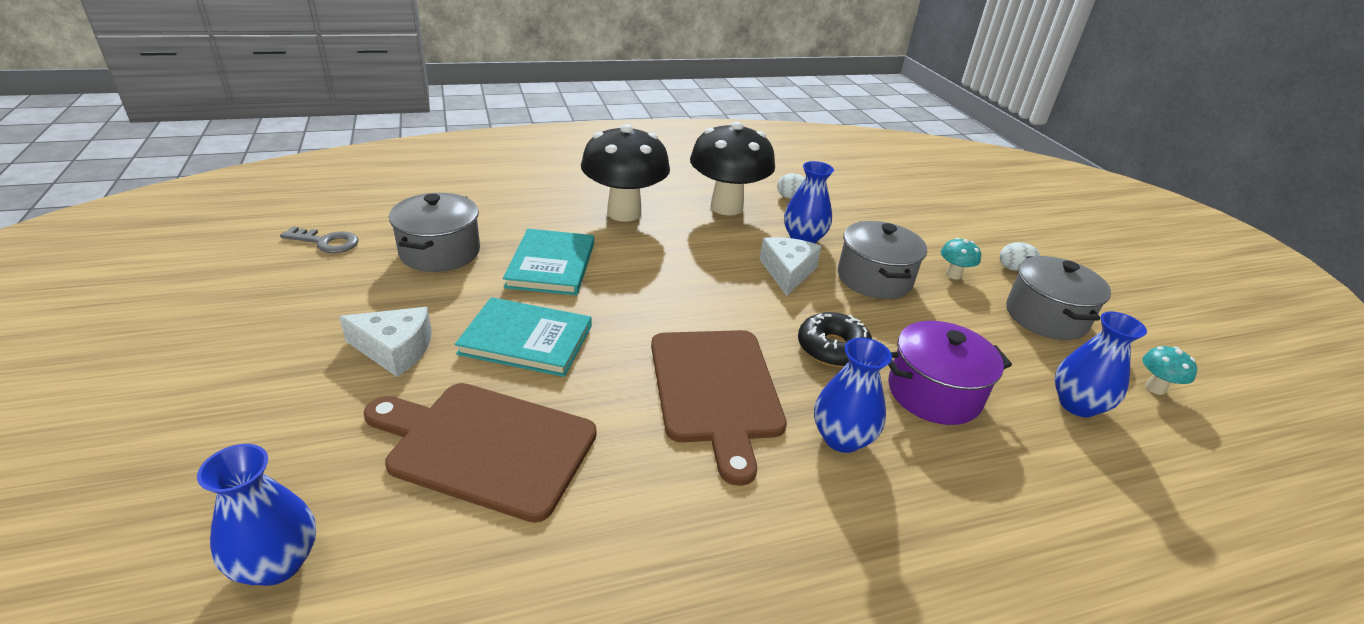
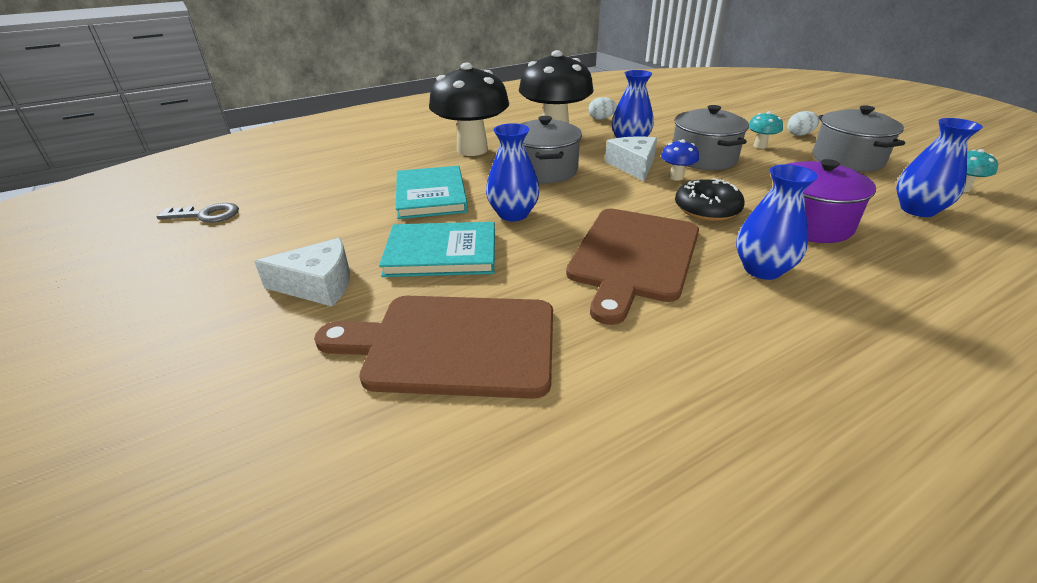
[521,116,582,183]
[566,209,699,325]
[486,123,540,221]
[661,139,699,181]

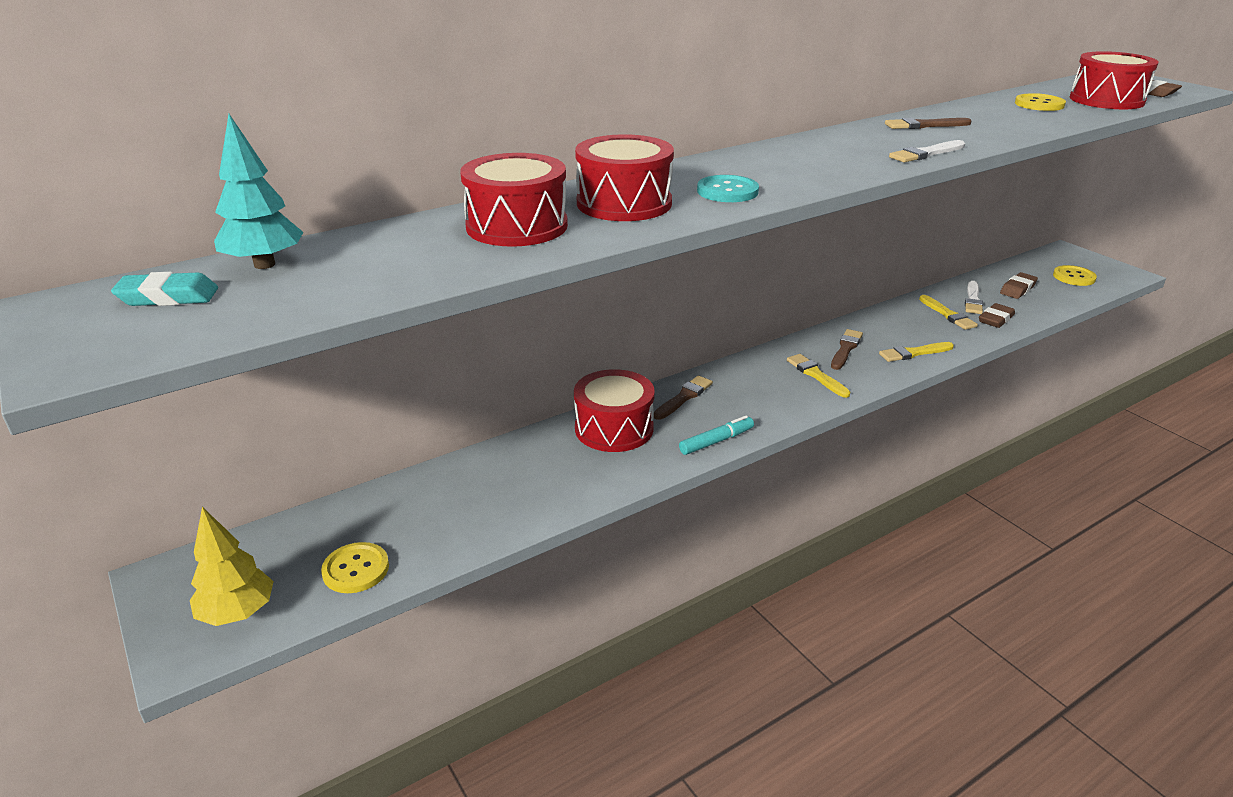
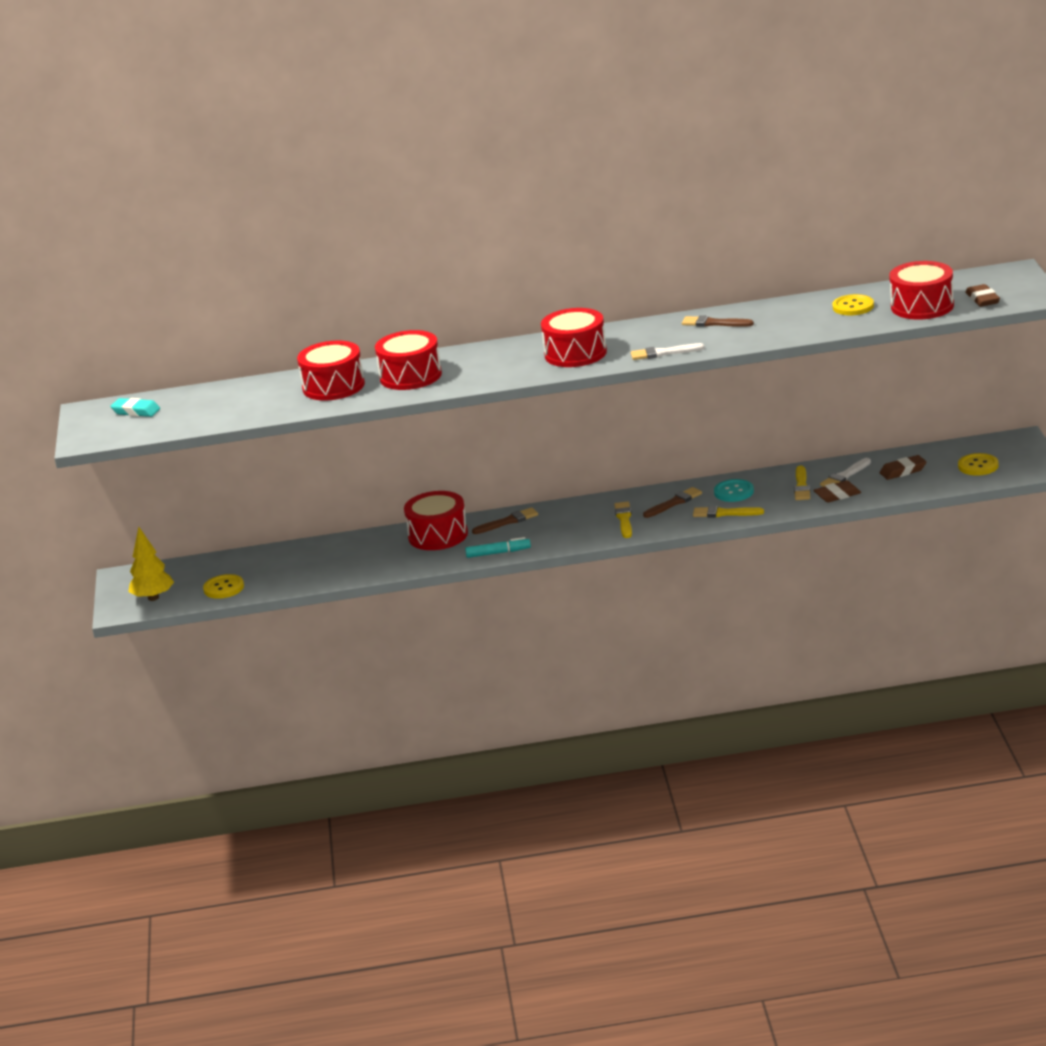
[214,114,303,269] (first image)
[714,479,754,502]
[541,308,607,367]

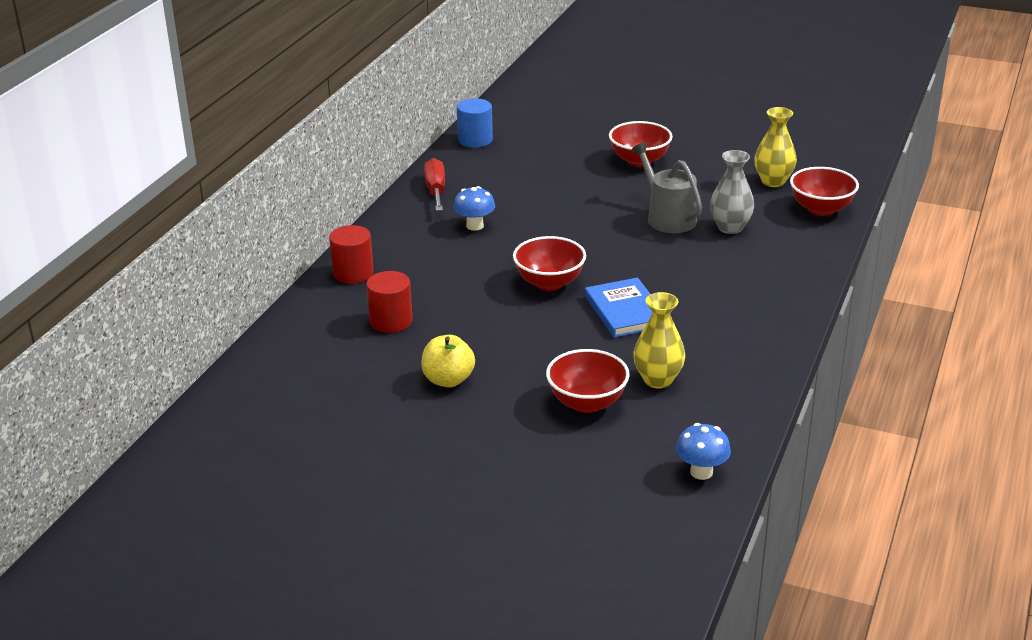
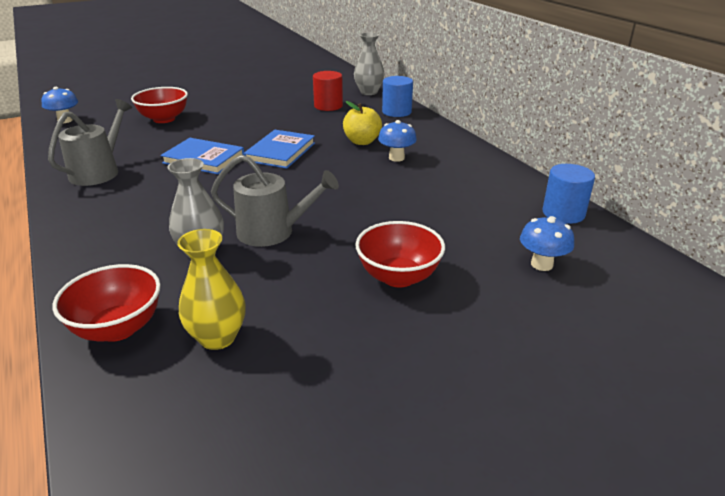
[424,158,445,211] (first image)
[382,76,413,117]
[243,130,315,169]
[633,292,685,389] (first image)
[343,101,382,145]
[354,32,385,95]
[48,99,132,186]
[520,216,574,271]

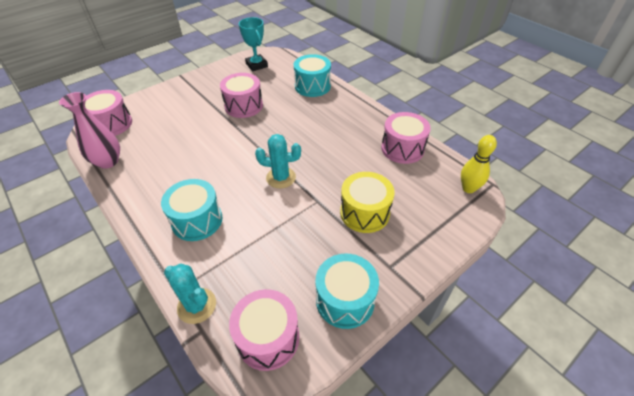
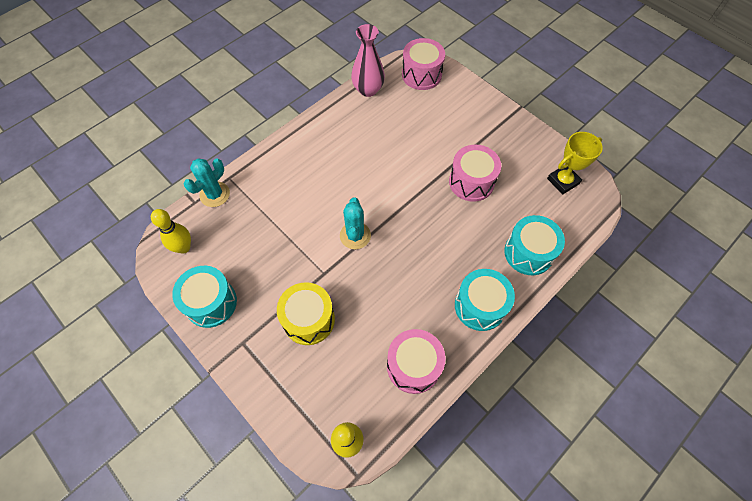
[547,132,603,195]
[455,269,515,331]
[151,209,191,254]

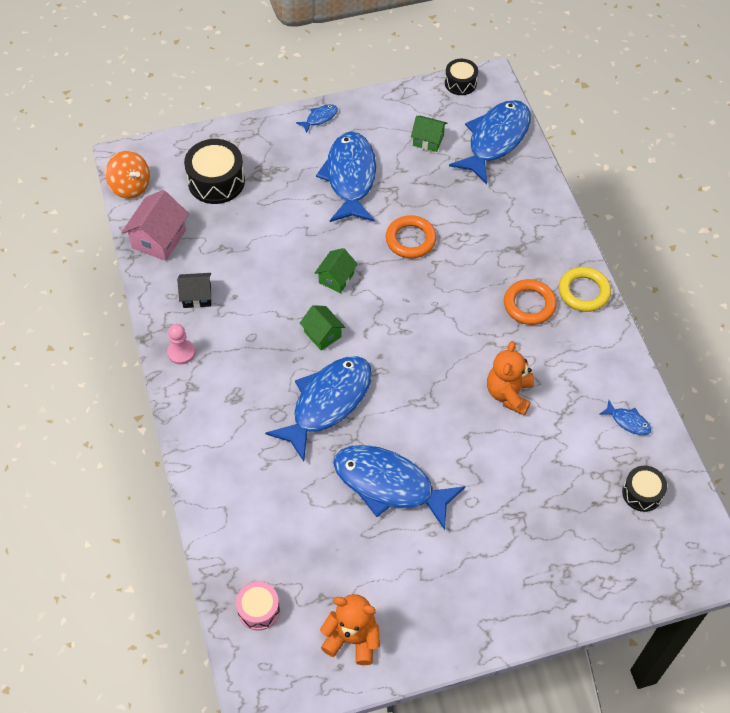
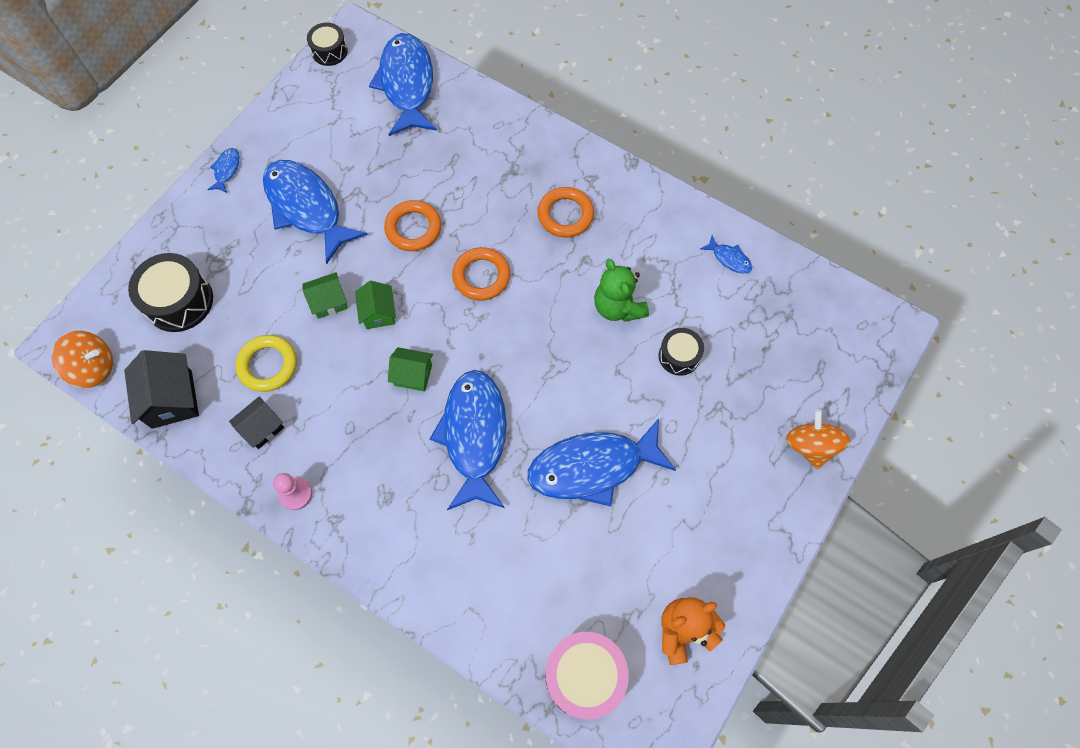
[302,272,348,319]
[124,350,199,429]
[236,335,297,392]
[594,259,649,322]
[701,235,752,274]
[659,328,704,376]
[545,632,629,719]
[452,247,510,301]
[786,409,850,469]

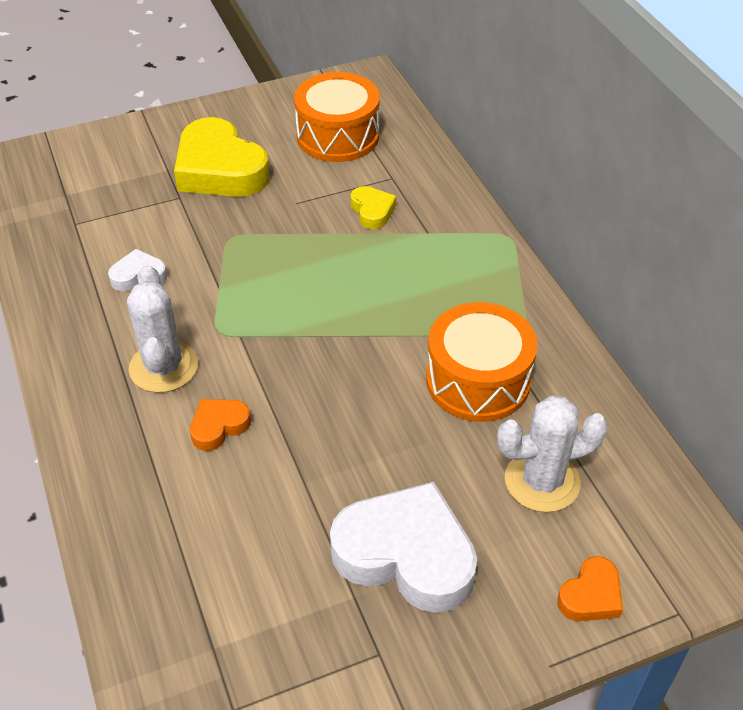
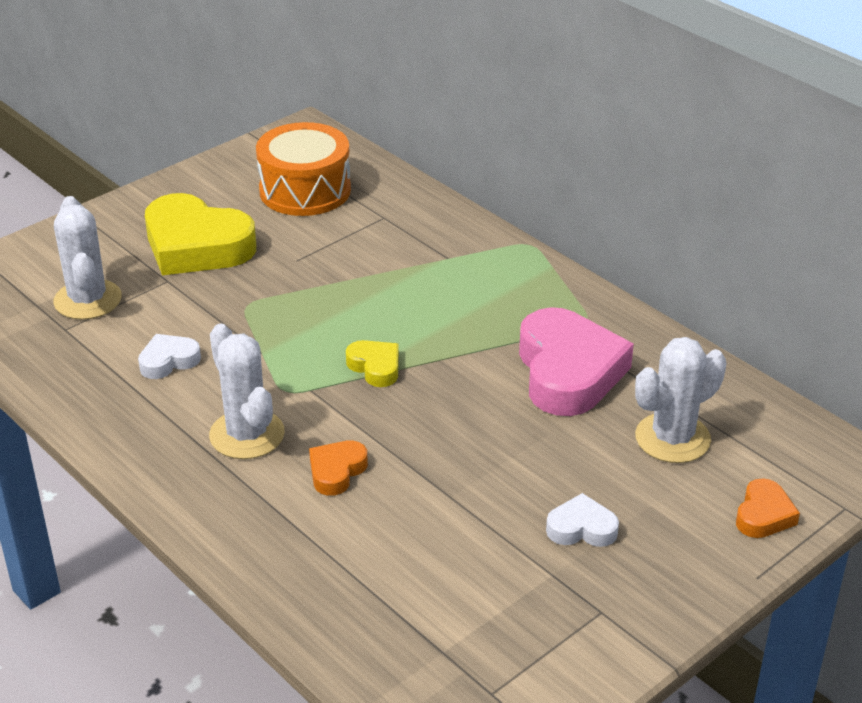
[346,340,399,387]
[519,307,634,416]
[546,493,619,547]
[53,196,122,320]

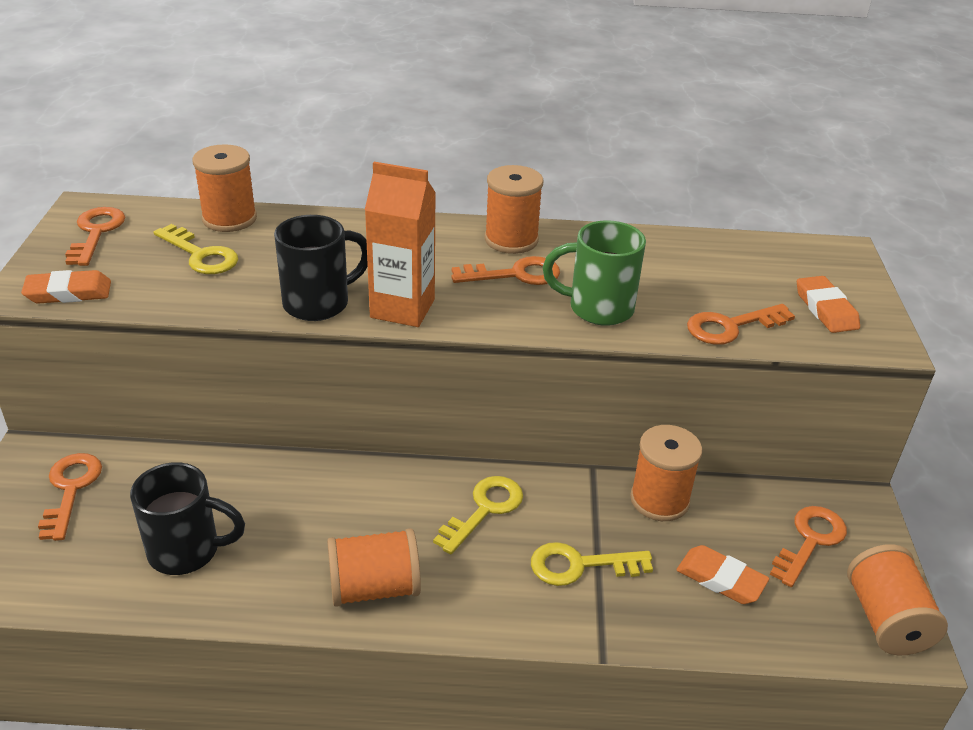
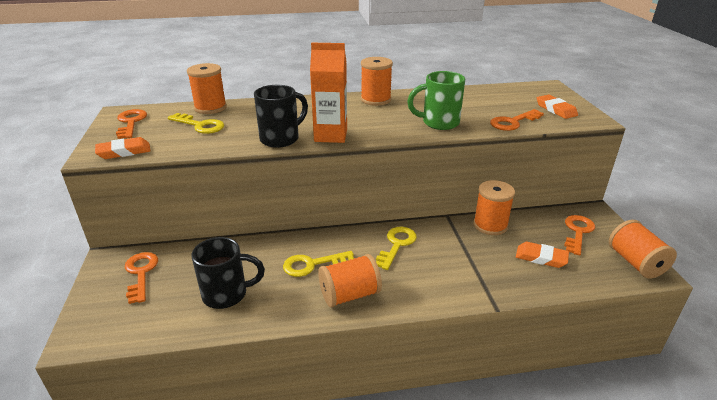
[451,256,560,285] (first image)
[283,251,354,277]

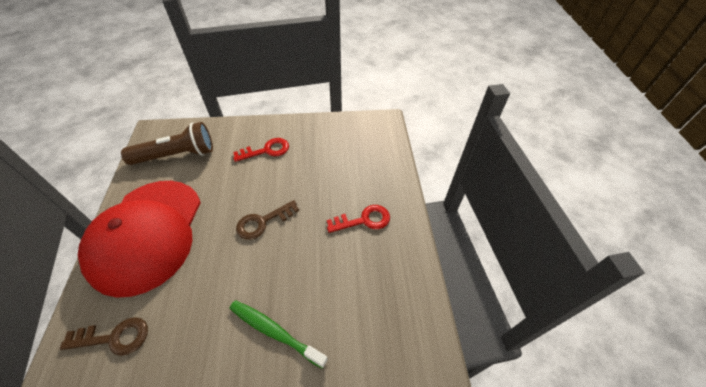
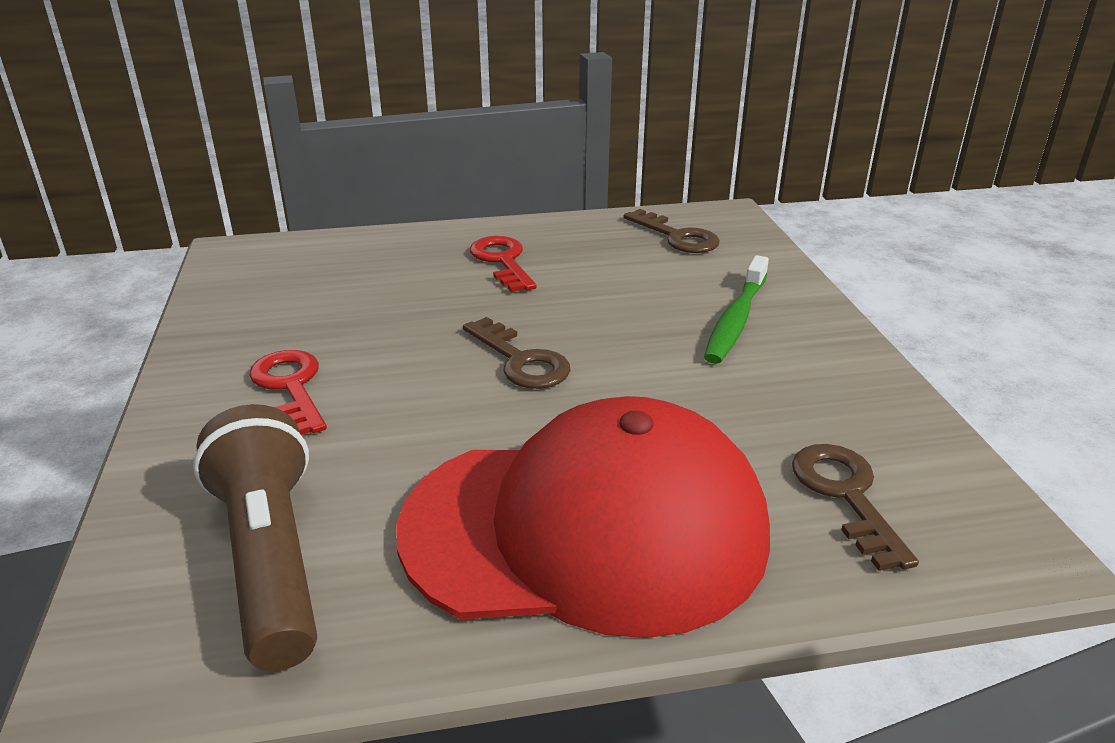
[623,209,720,253]

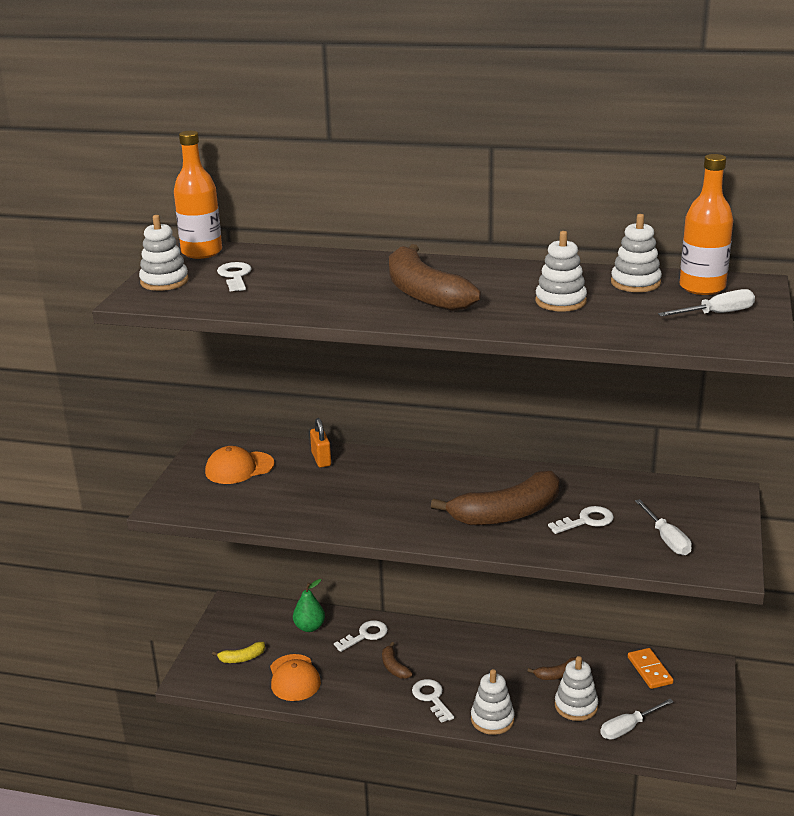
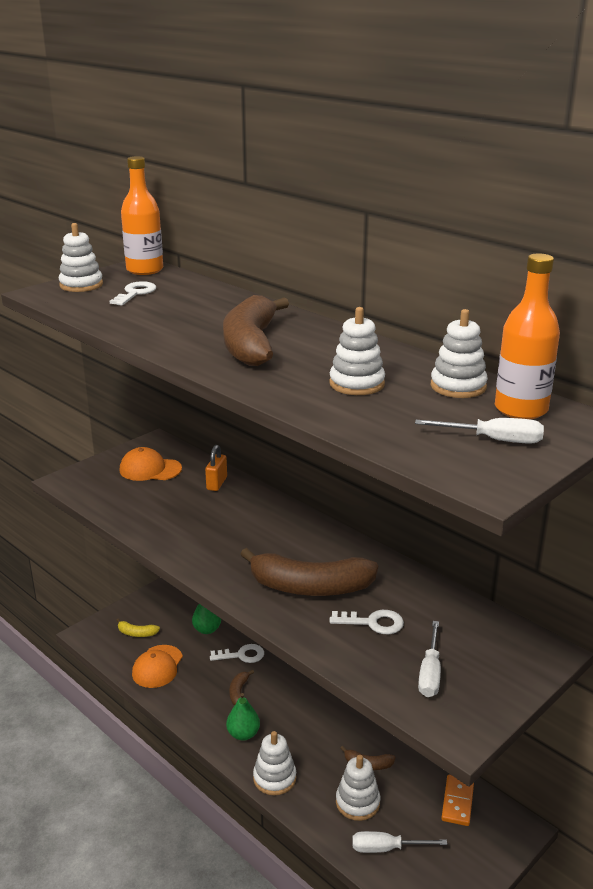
[226,693,260,741]

